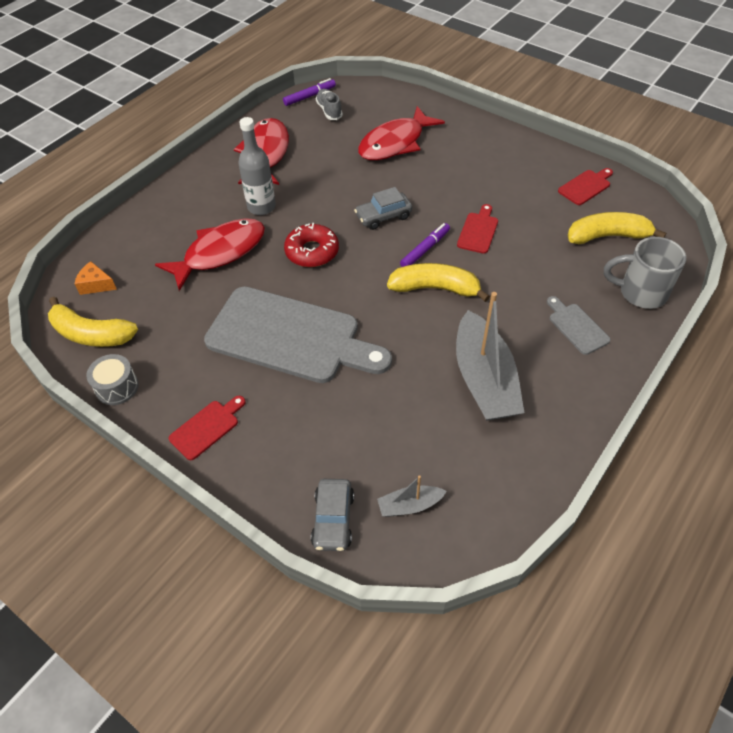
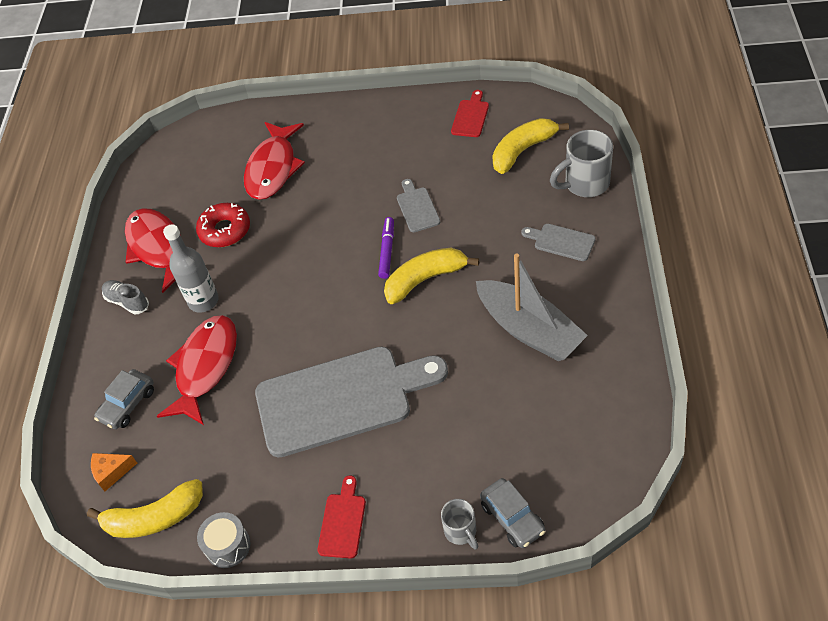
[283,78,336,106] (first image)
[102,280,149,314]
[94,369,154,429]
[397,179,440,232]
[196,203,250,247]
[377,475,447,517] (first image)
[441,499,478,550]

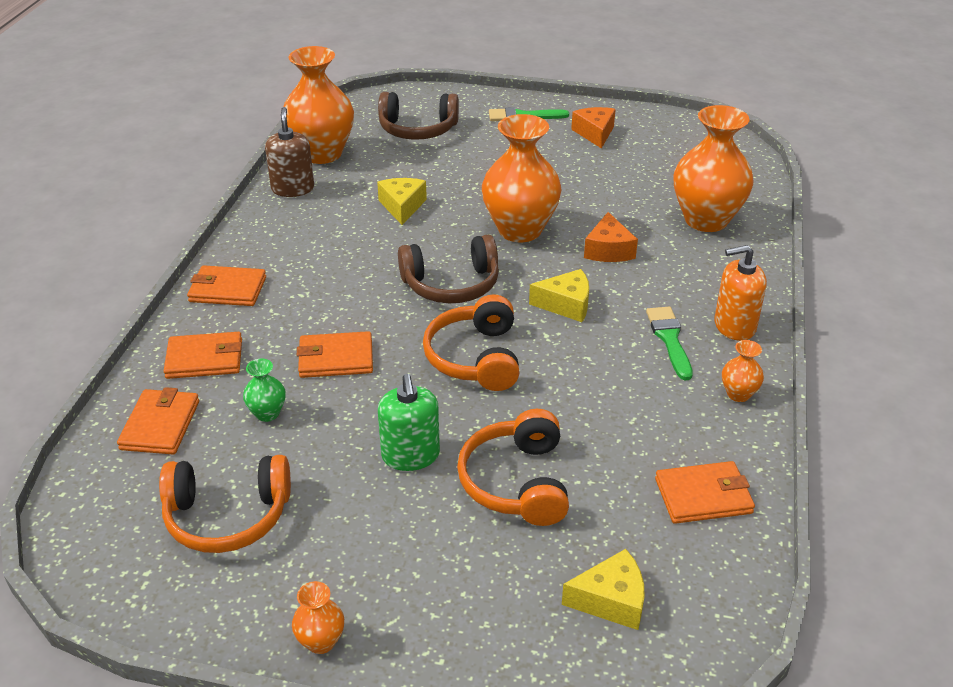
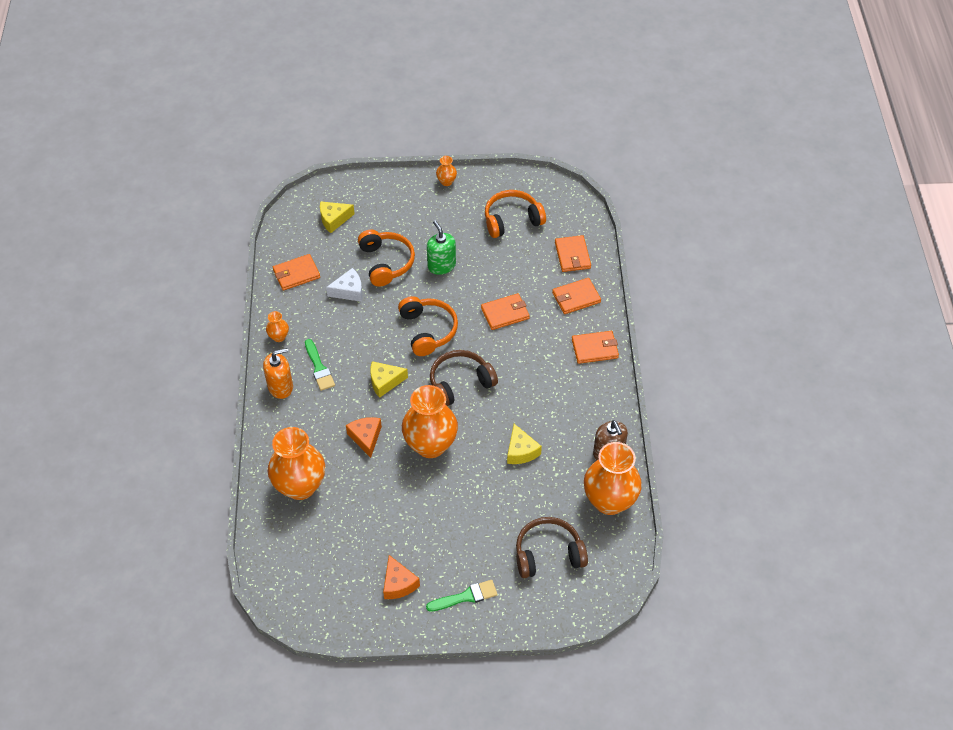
[243,359,286,422] (first image)
[326,268,363,302]

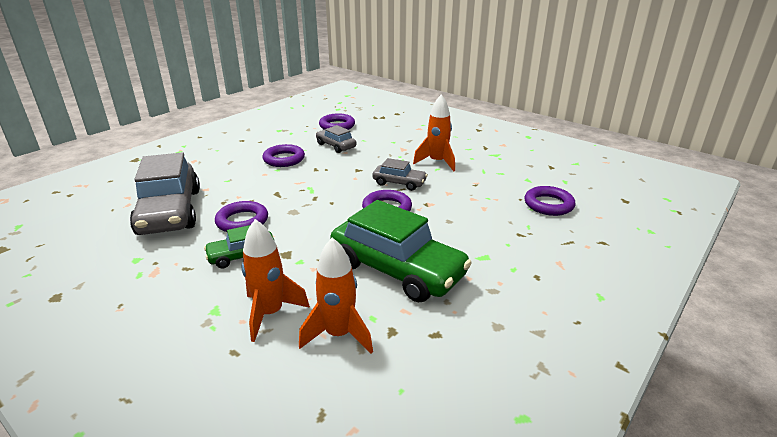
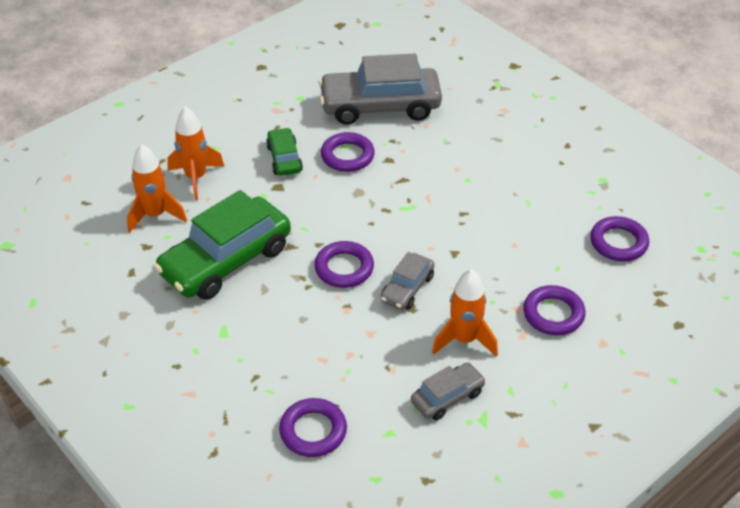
[411,362,486,420]
[523,285,586,335]

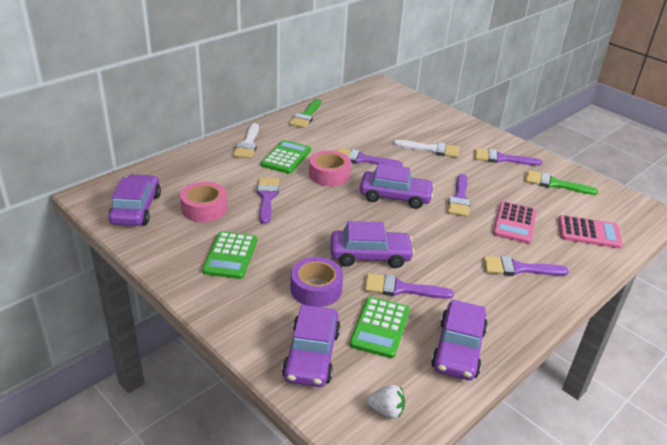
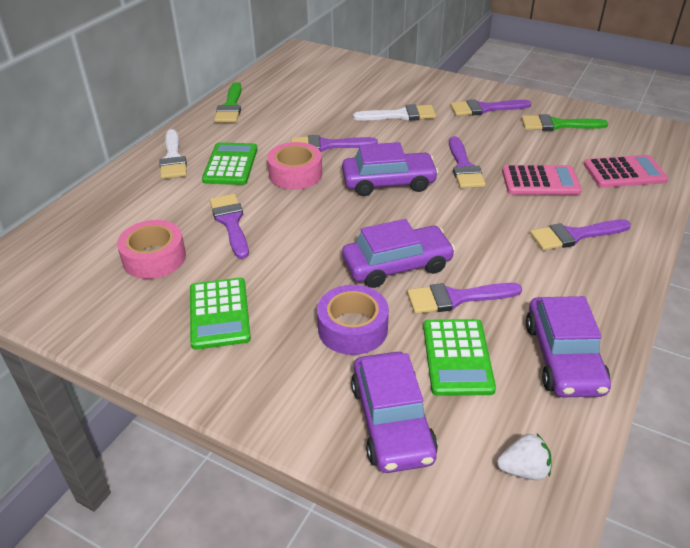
[108,174,161,226] (first image)
[502,165,582,195]

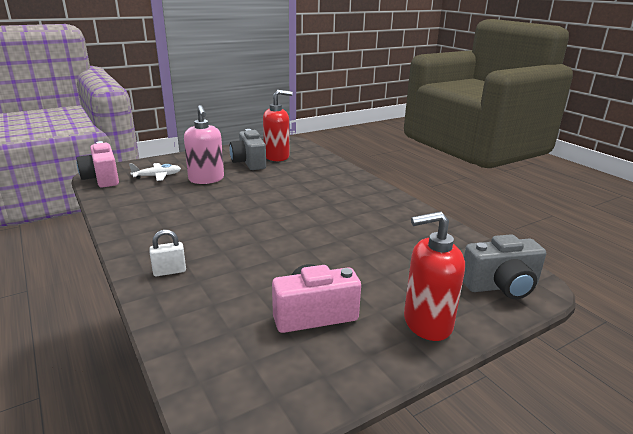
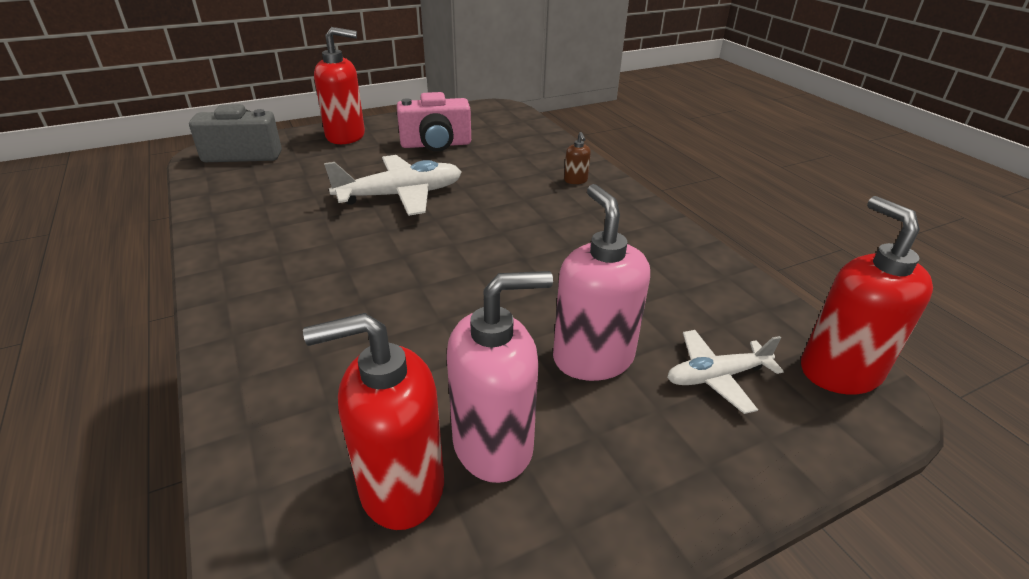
[447,271,553,483]
[801,196,933,394]
[564,132,591,184]
[324,155,462,216]

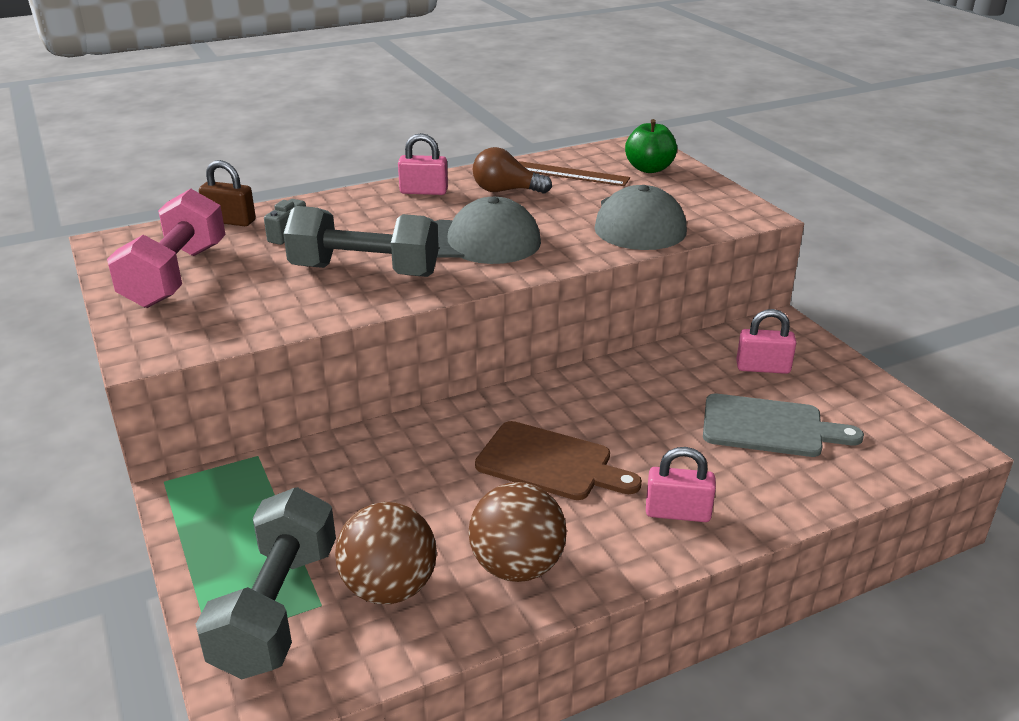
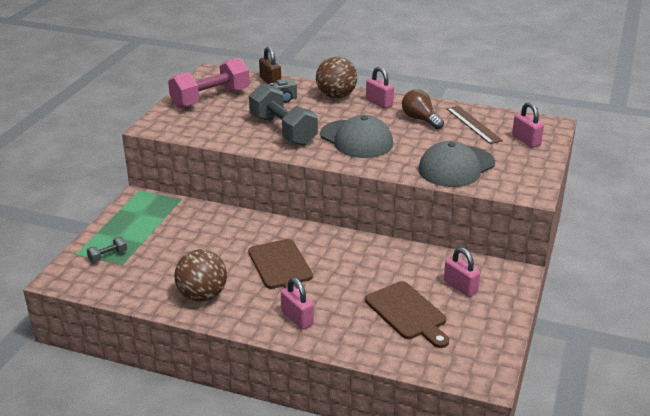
[512,102,544,148]
[365,281,449,348]
[87,237,127,263]
[316,57,357,99]

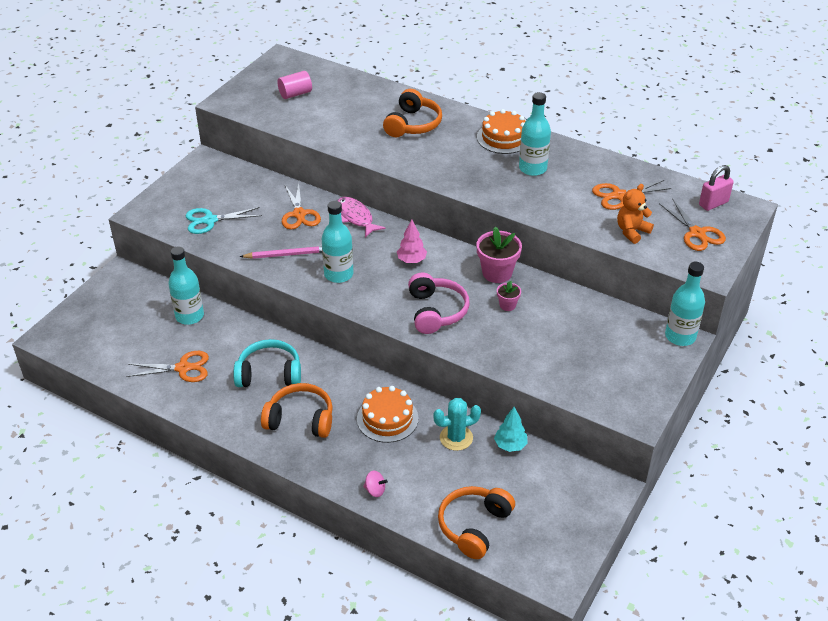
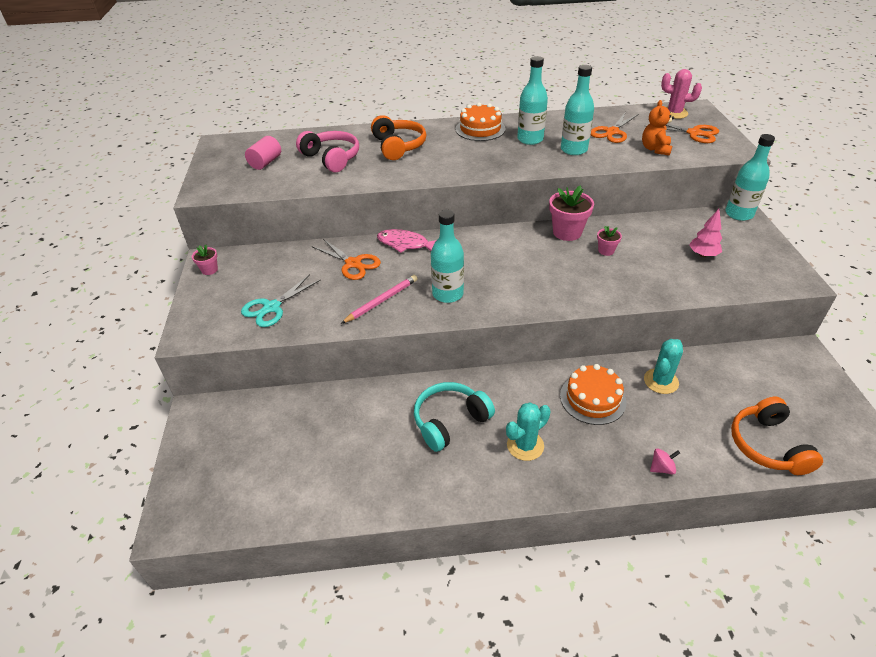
[661,69,702,119]
[689,209,722,257]
[561,65,594,155]
[296,131,359,172]
[126,351,209,382] (first image)
[506,402,551,461]
[494,407,528,452] (first image)
[192,245,218,275]

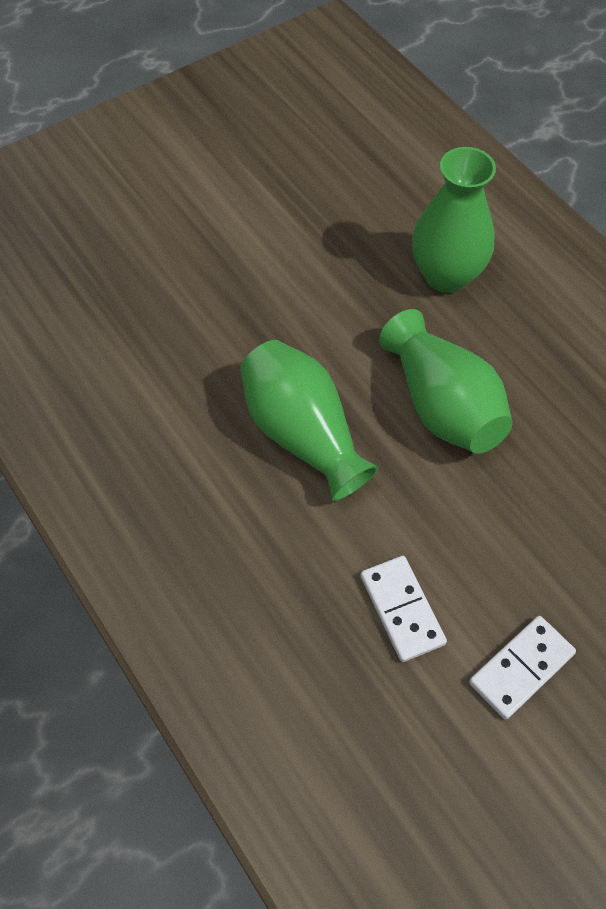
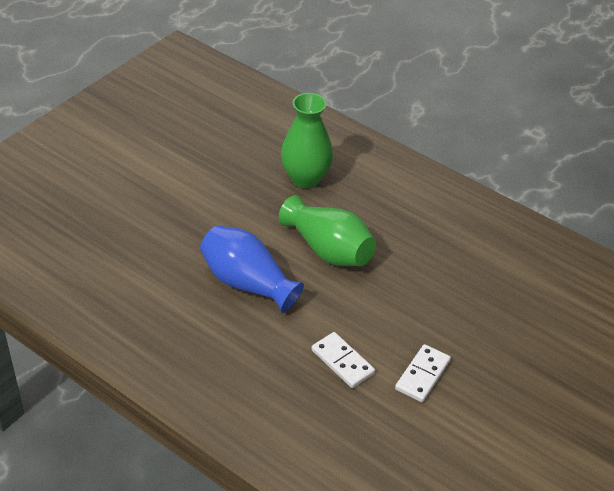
[200,225,304,313]

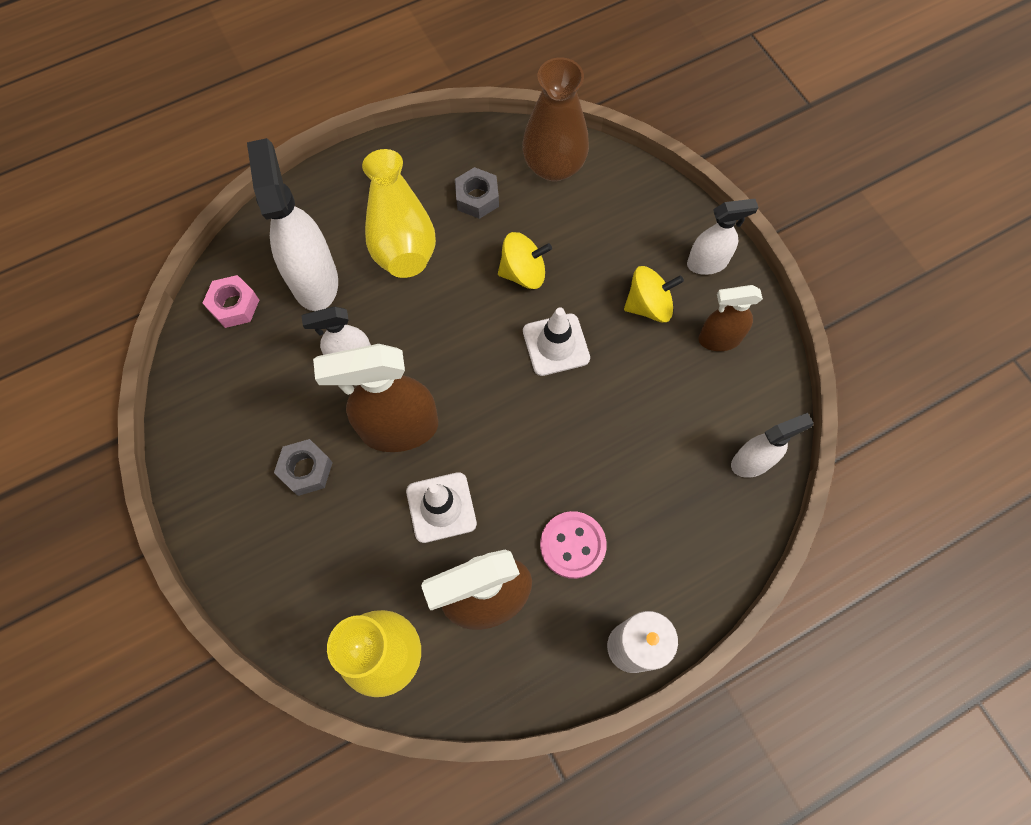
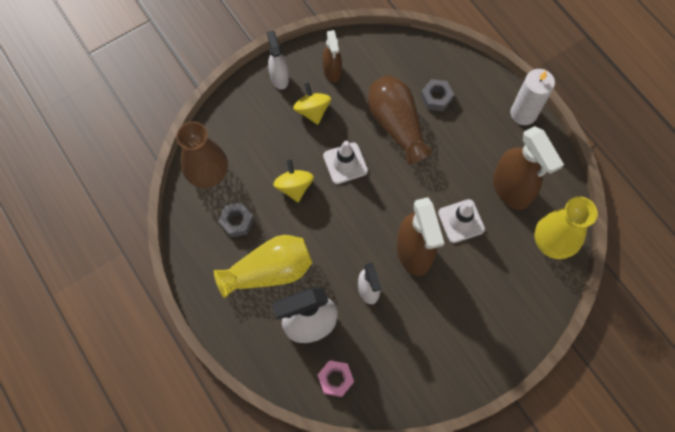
[731,413,813,478] (first image)
[421,79,454,111]
[540,511,607,579] (first image)
[368,75,433,165]

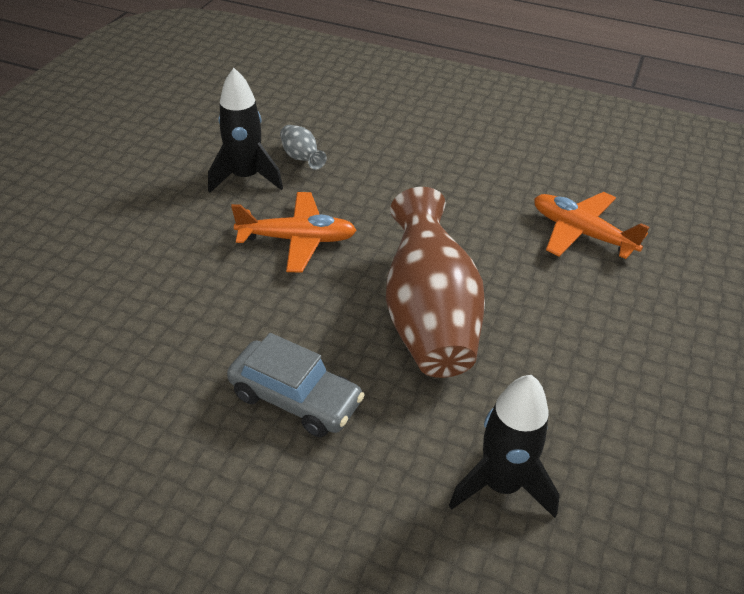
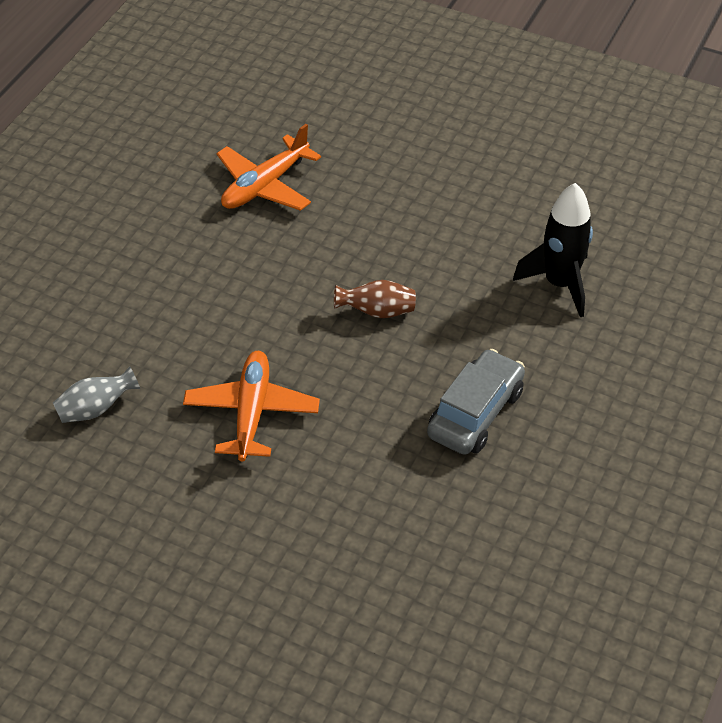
[208,68,283,193] (first image)
[334,280,416,318]

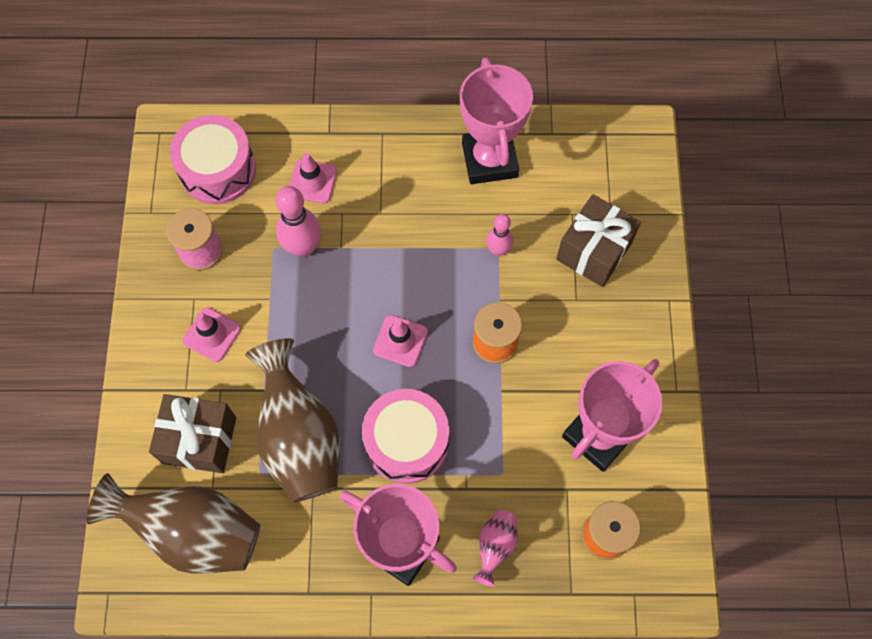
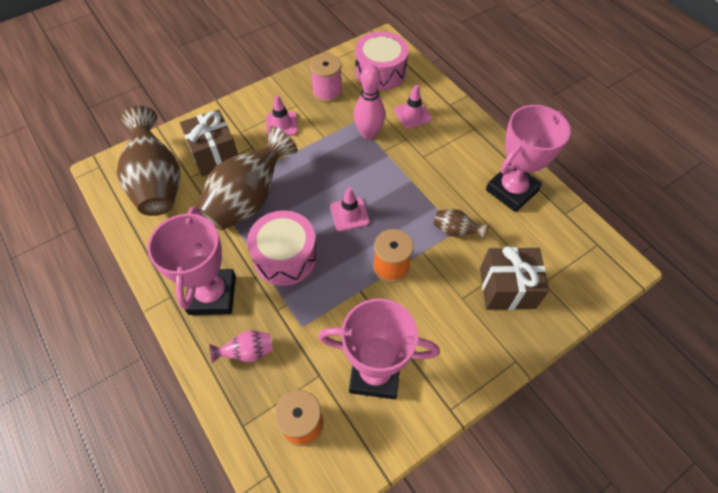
[434,209,489,240]

